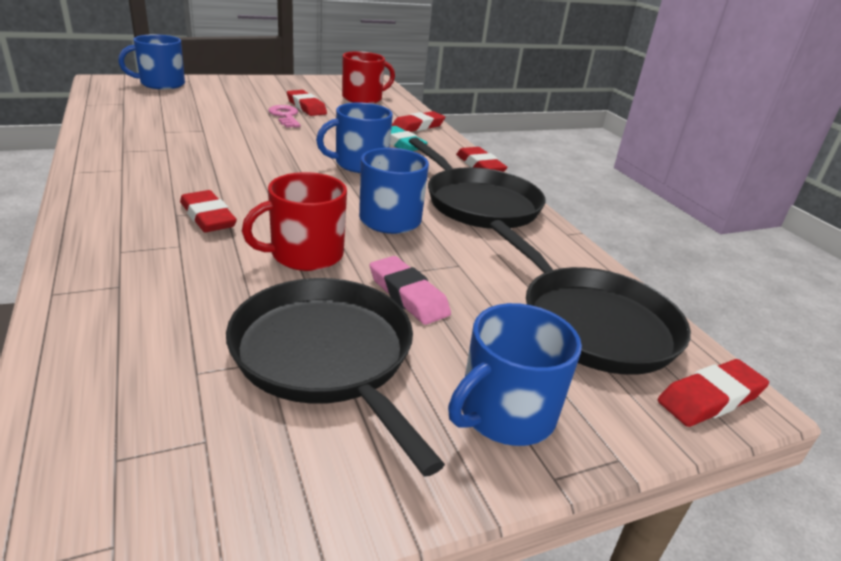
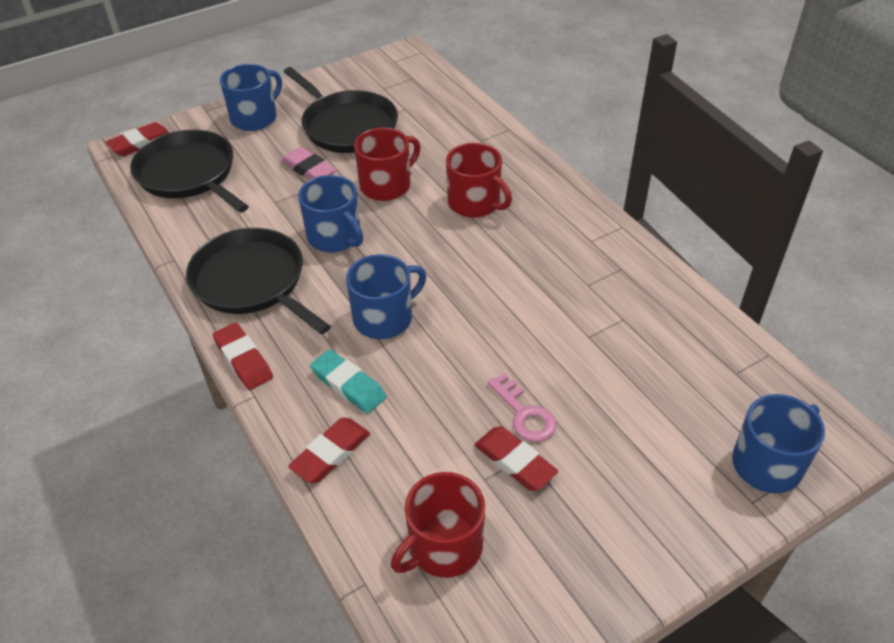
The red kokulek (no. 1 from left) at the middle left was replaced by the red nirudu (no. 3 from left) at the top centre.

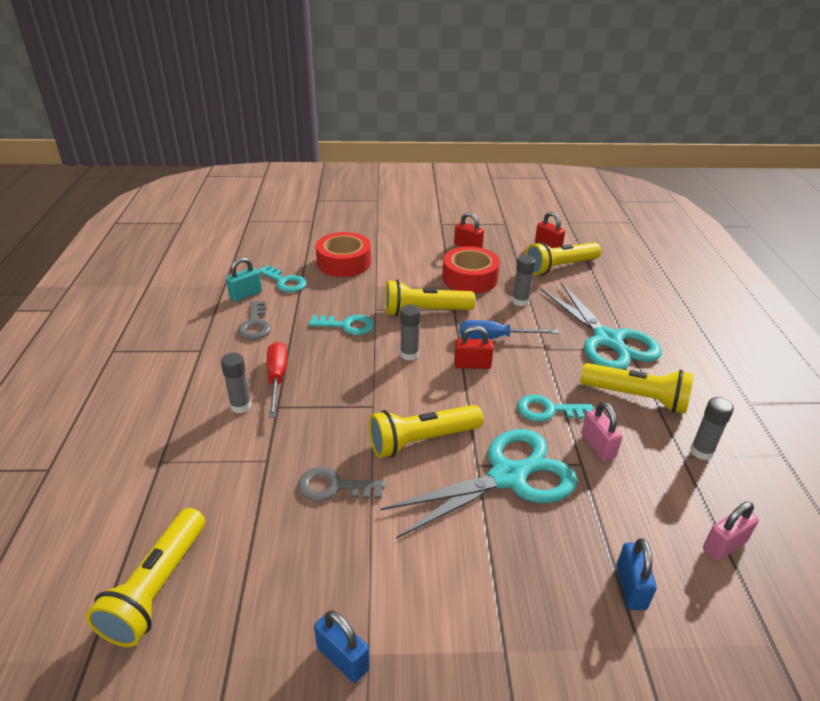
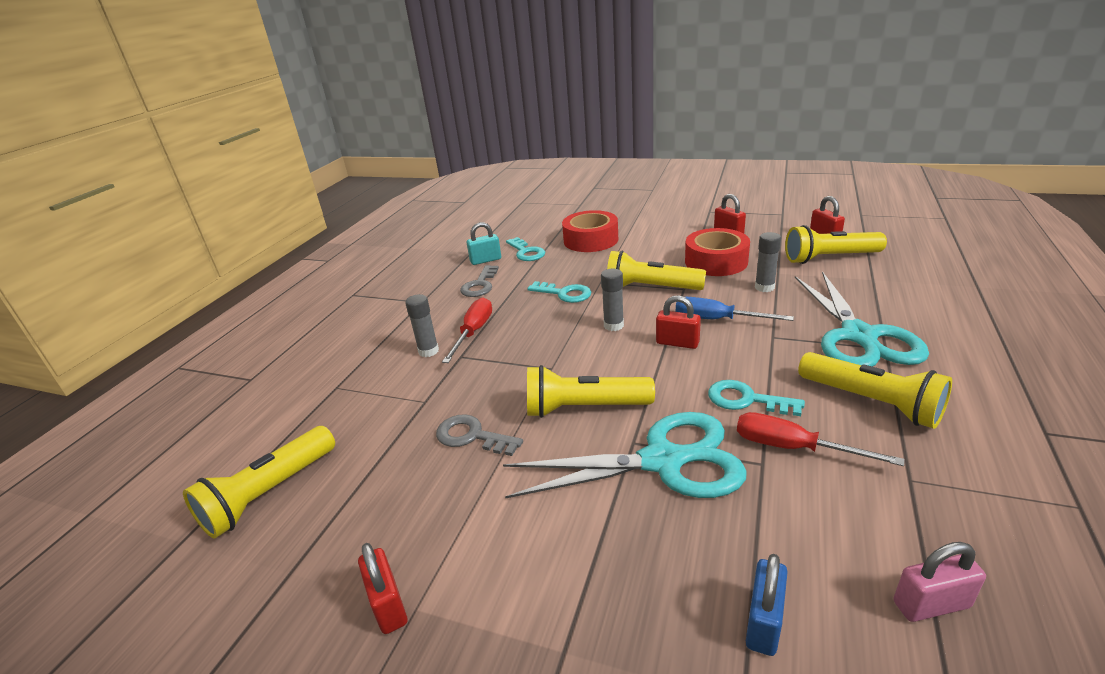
The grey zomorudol (no. 4 from left) at the middle right disappeared.
The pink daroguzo (no. 1 from left) at the middle right was replaced by the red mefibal (no. 2 from left) at the middle right.
The blue daroguzo (no. 1 from left) at the bottom centre became the red daroguzo (no. 1 from left) at the bottom centre.

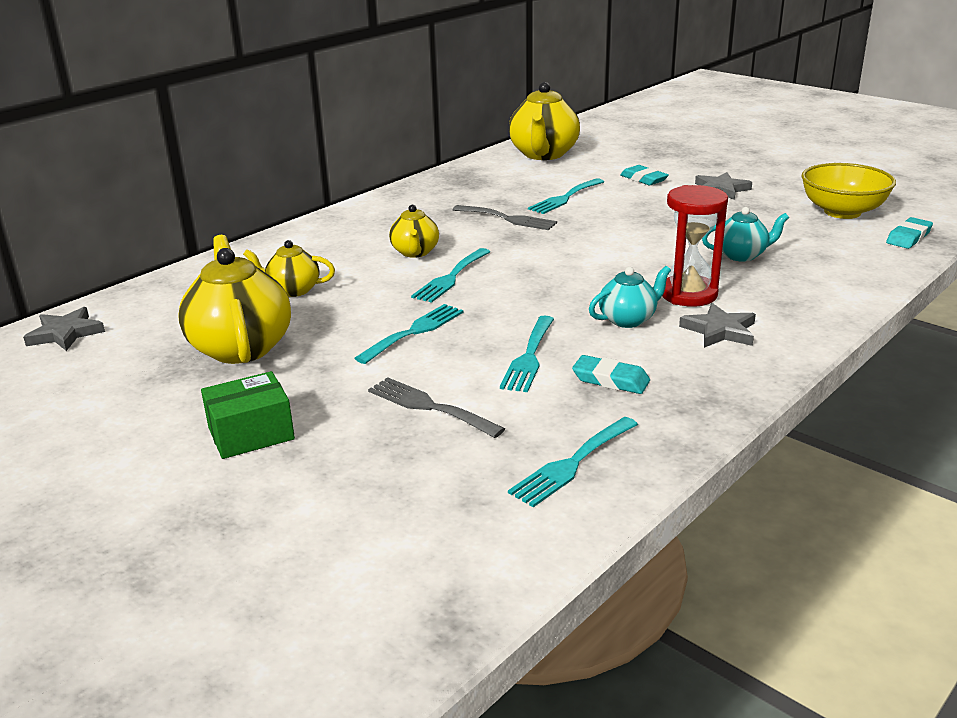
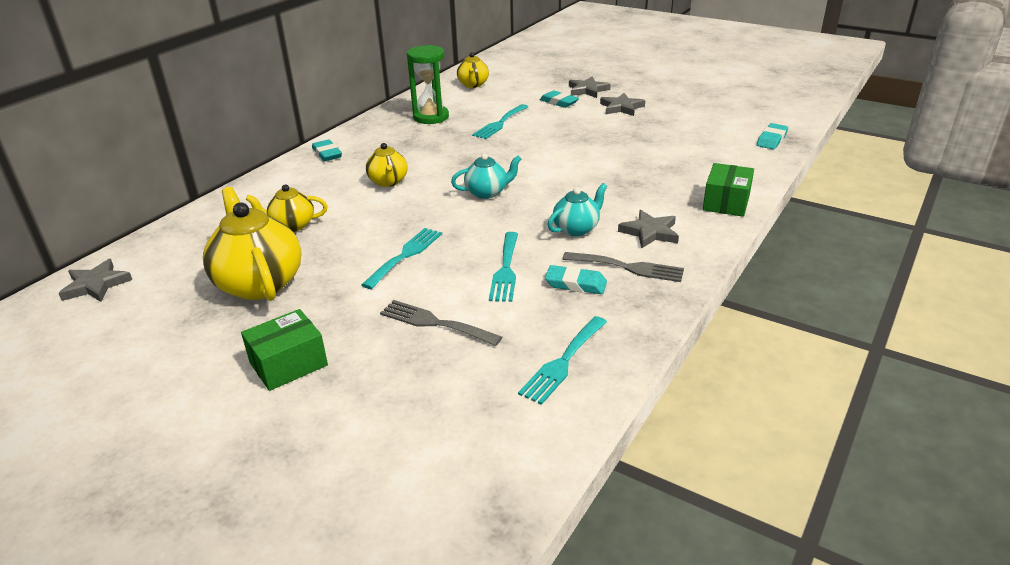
The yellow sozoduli (no. 4 from left) at the top centre changed to 0.55 times the size.
The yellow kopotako at the top right disappeared.
The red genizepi at the middle right disappeared.
The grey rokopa (no. 2 from left) moved from the top centre to the centre.
The turquoise sozoduli (no. 2 from left in the first image) moved from the top right to the top centre.
The turquoise rokopa (no. 2 from left) at the centre disappeared.
The green genizepi at the top centre appeared.
The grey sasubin (no. 2 from left) at the top centre appeared.
The turquoise kokulek (no. 1 from left) at the top left appeared.
The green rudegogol (no. 2 from left) at the middle right appeared.

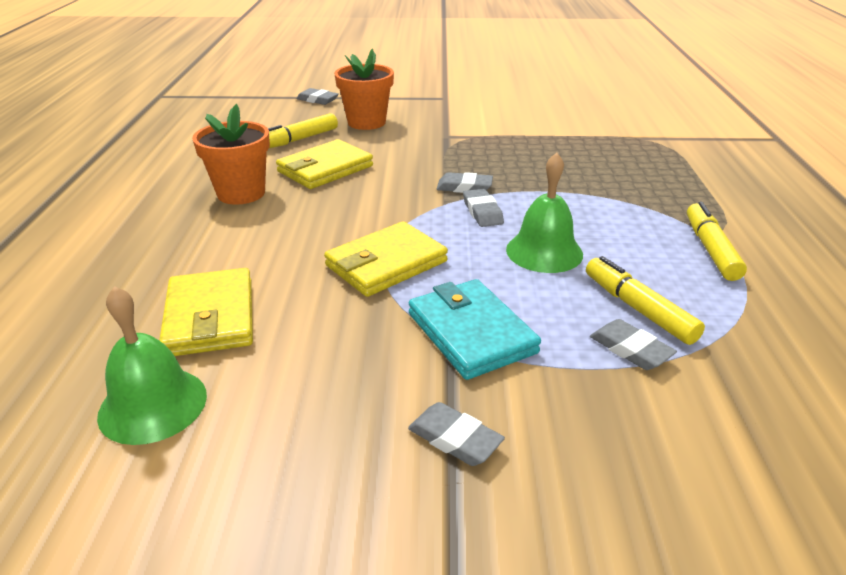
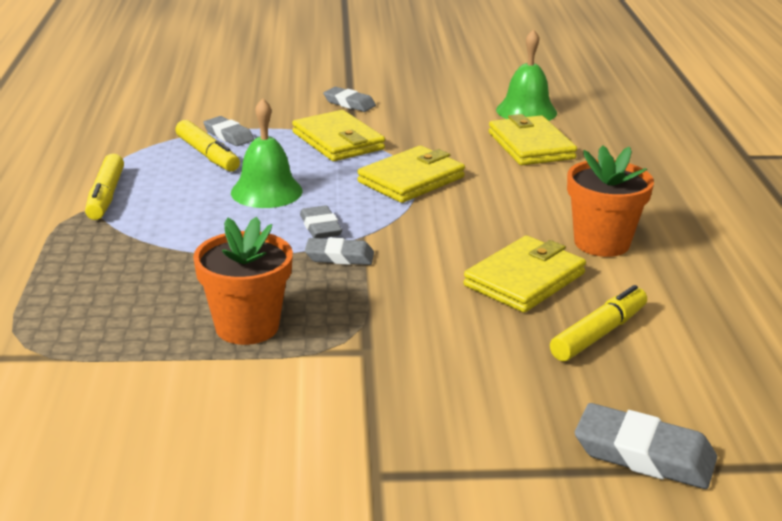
The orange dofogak (no. 2 from left in the first image) moved from the top centre to the middle left.
The grey kokulek (no. 1 from left in the first image) at the top centre changed to 1.55 times the size.
The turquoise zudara at the centre became the yellow zudara (no. 1 from left) at the top centre.

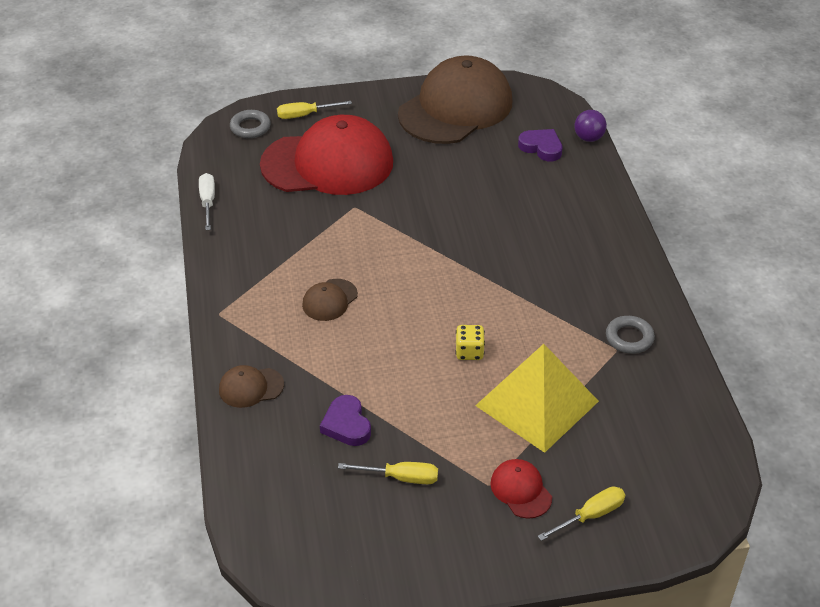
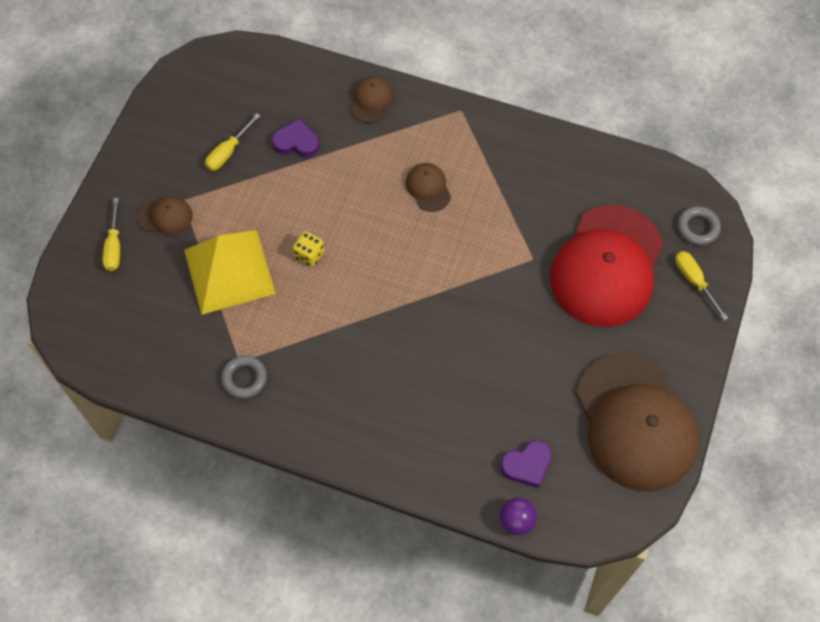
The yellow mefibal (no. 1 from left in the first image) at the top centre turned 45 degrees counterclockwise.
The white mefibal at the top left disappeared.
The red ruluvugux (no. 2 from left) at the bottom centre became the brown ruluvugux (no. 1 from left) at the middle left.

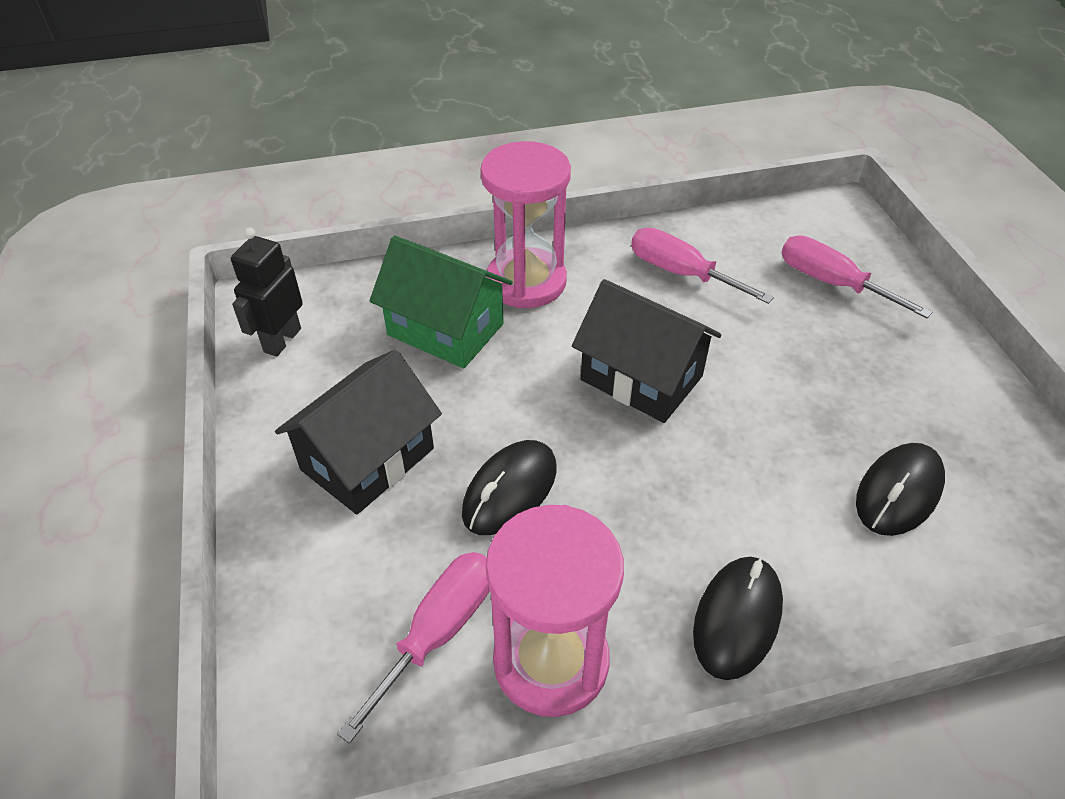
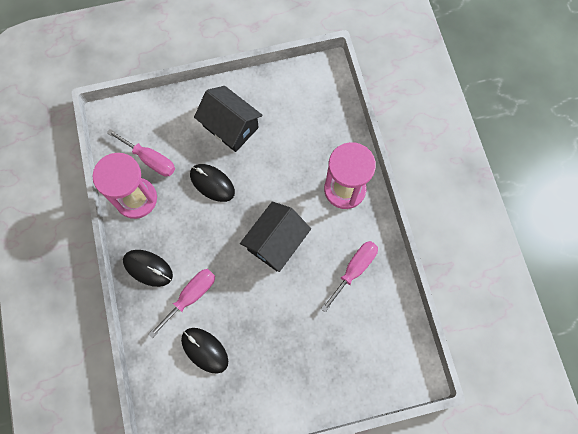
The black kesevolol at the middle left disappeared.
The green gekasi at the centre disappeared.
The pink mefibal (no. 3 from left in the first image) moved from the middle right to the bottom left.

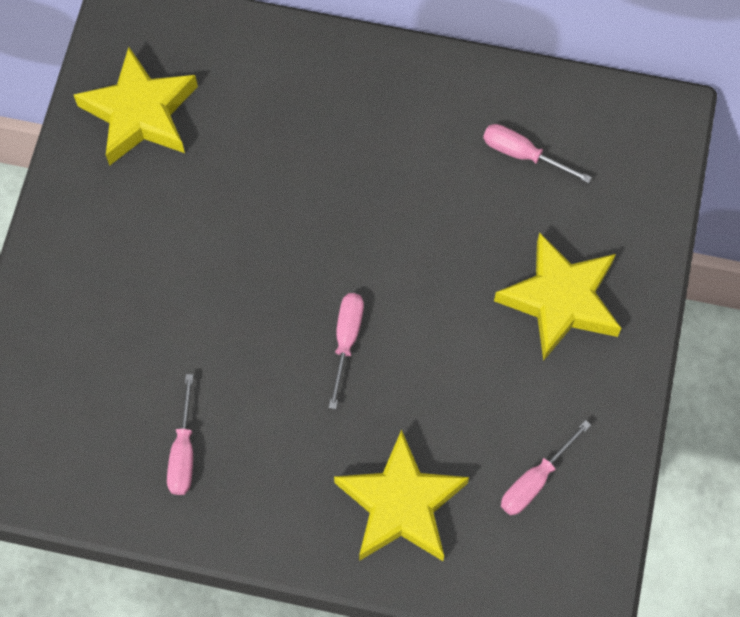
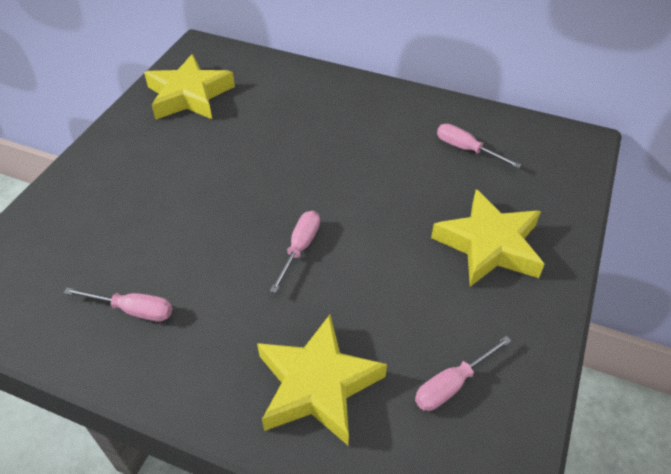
The pink mefibal (no. 1 from left) at the bottom left turned 90 degrees counterclockwise.

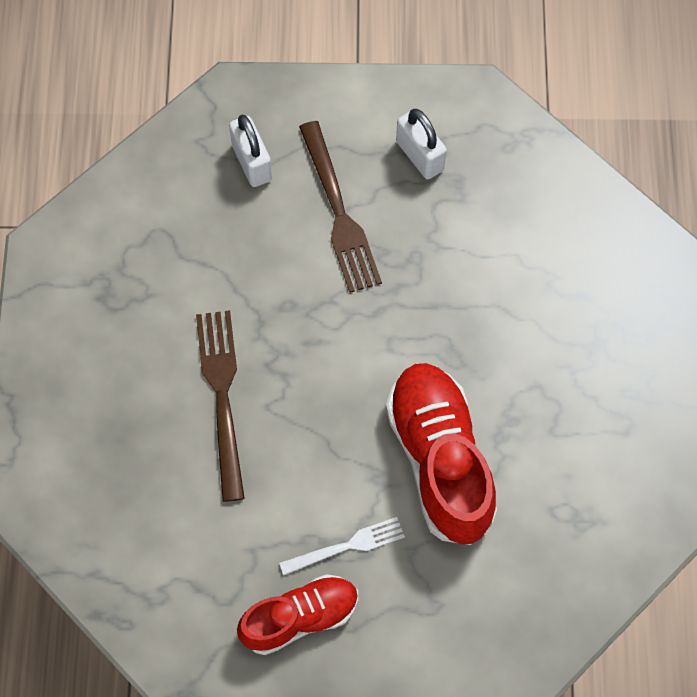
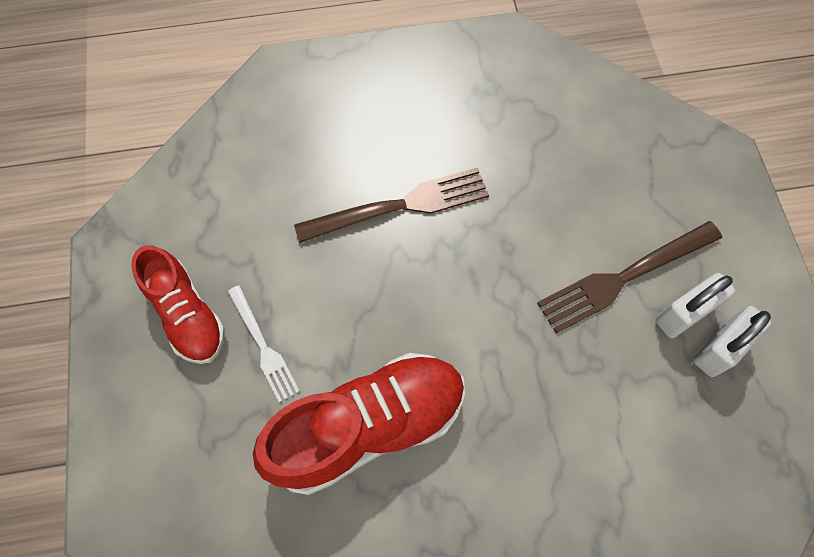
The white daroguzo (no. 1 from left) moved from the top centre to the middle right.

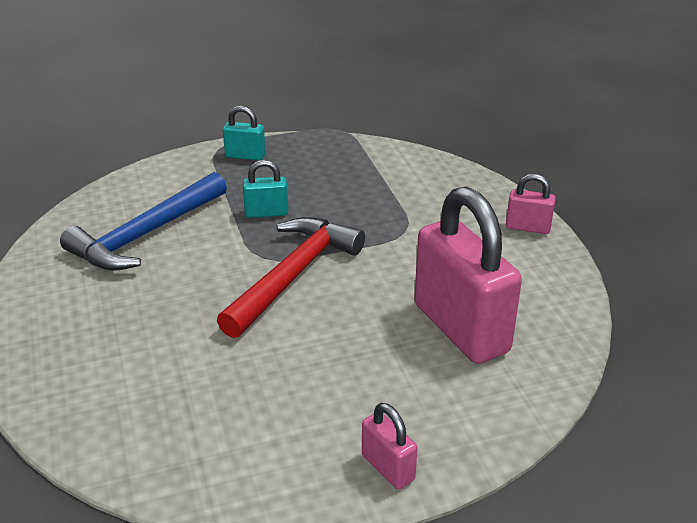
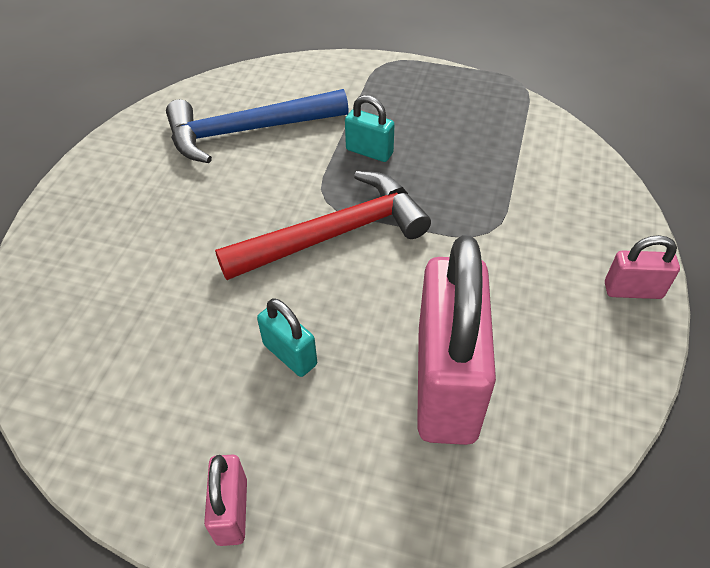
The turquoise daroguzo (no. 1 from left) moved from the top centre to the centre.
The pink daroguzo (no. 3 from left) at the middle right turned 45 degrees counterclockwise.

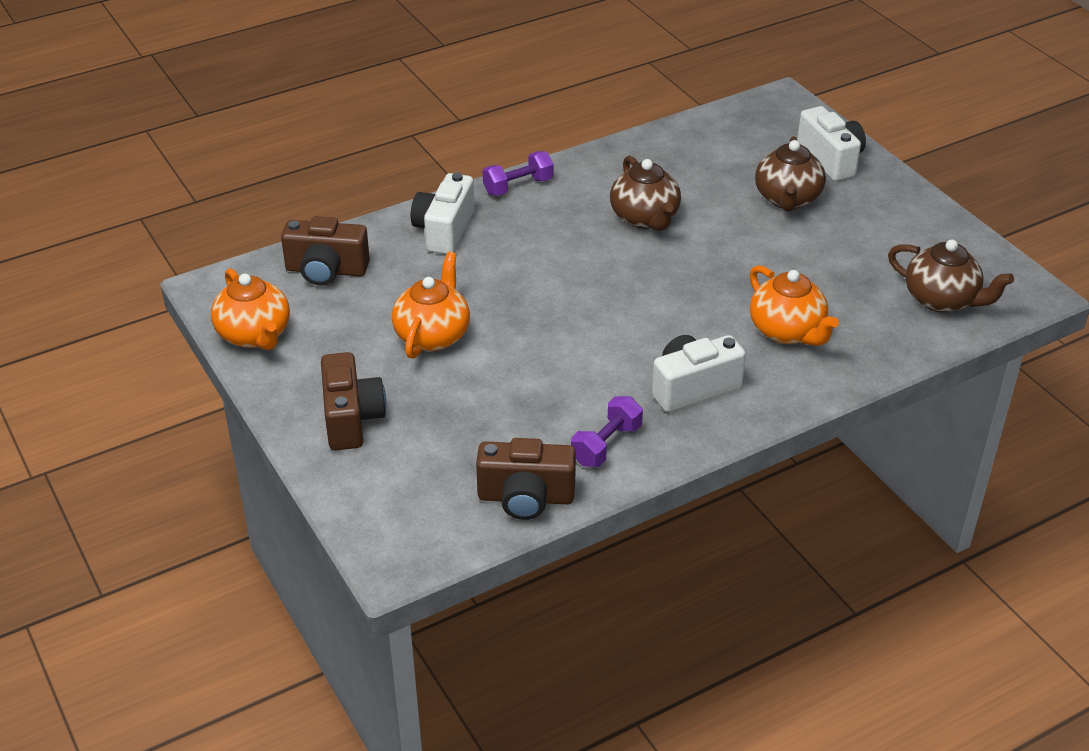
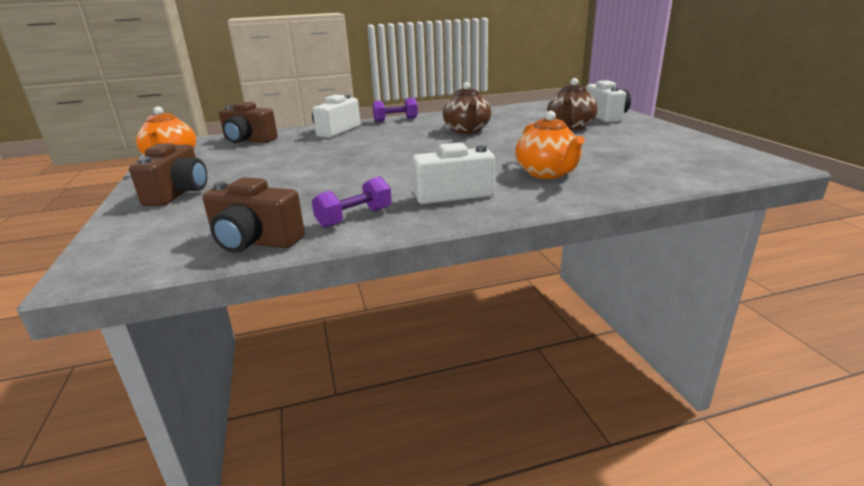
The brown sozoduli (no. 3 from left) at the middle right disappeared.
The orange sozoduli (no. 2 from left) at the centre disappeared.

